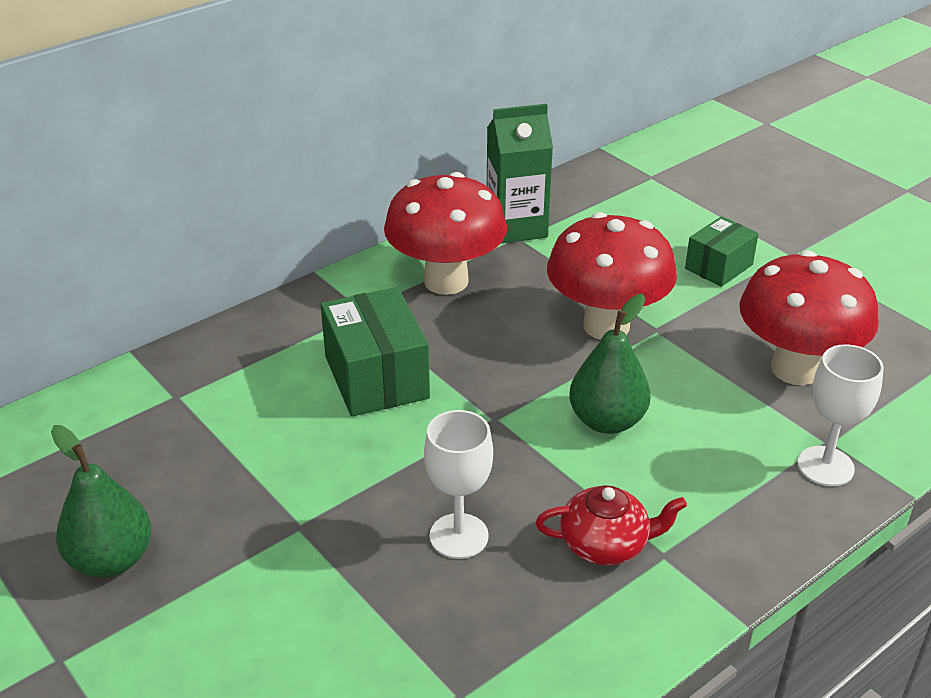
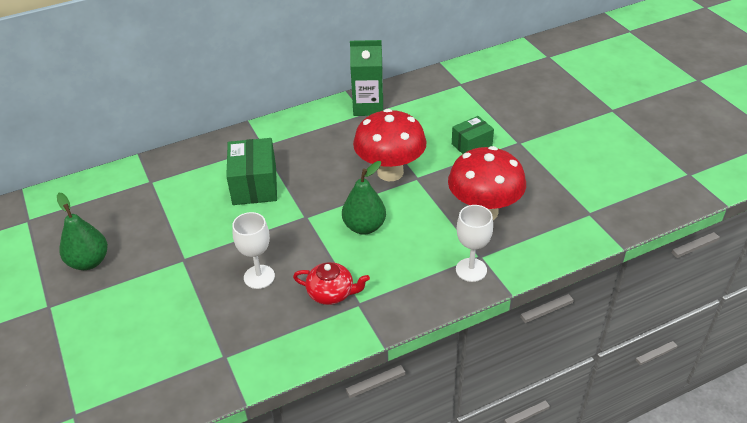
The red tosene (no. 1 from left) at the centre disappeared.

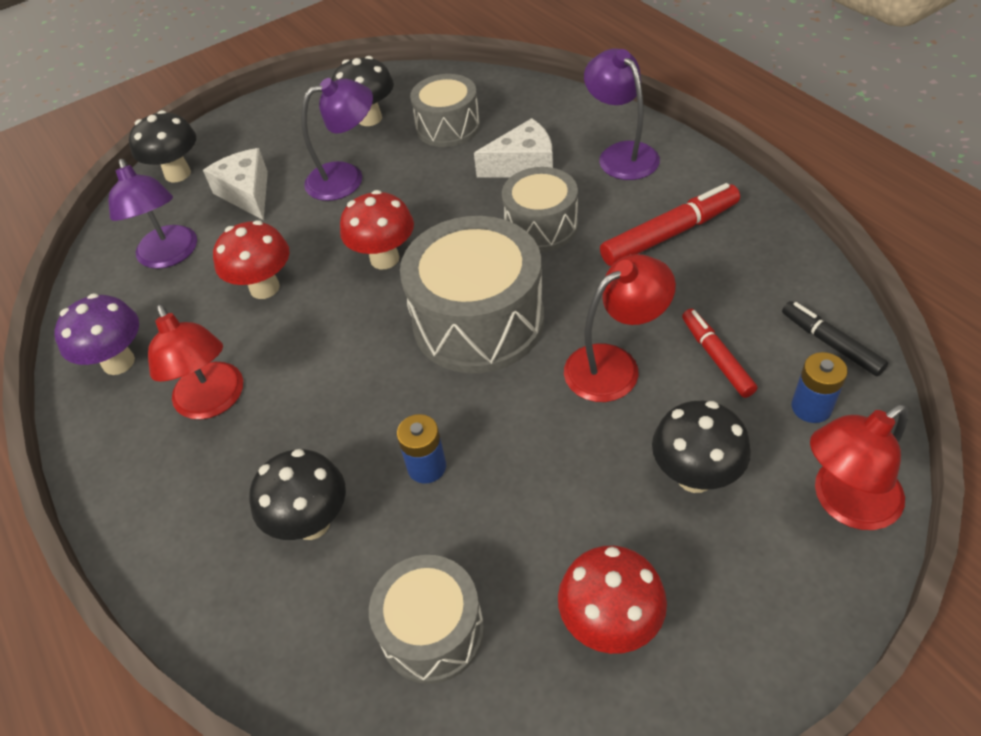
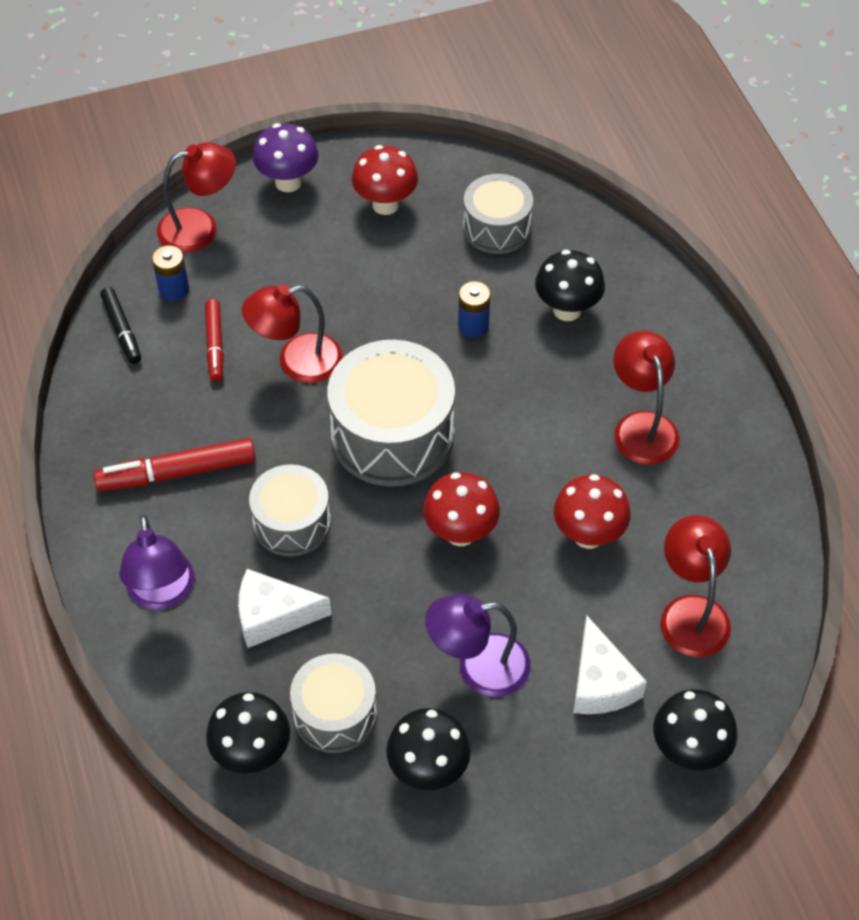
The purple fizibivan (no. 1 from left) at the top left became the red fizibivan (no. 4 from left) at the middle right.
The purple tosene moved from the middle left to the top left.
The black tosene (no. 4 from left in the first image) moved from the middle right to the bottom left.

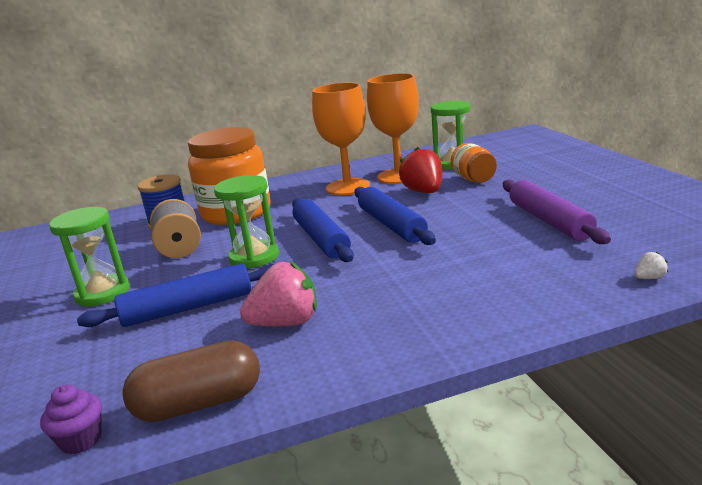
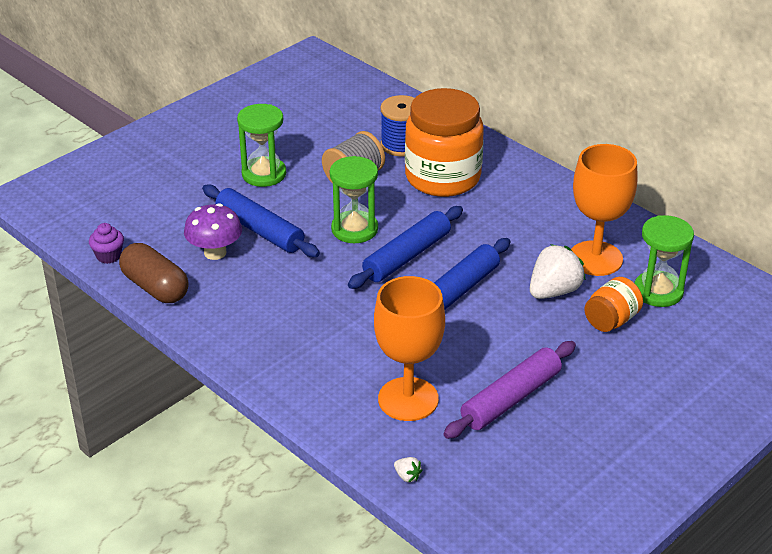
The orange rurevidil (no. 1 from left) moved from the top centre to the centre.
The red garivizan at the centre became the white garivizan (no. 2 from left) at the middle right.
The pink garivizan at the centre disappeared.
The purple tosene at the middle left appeared.

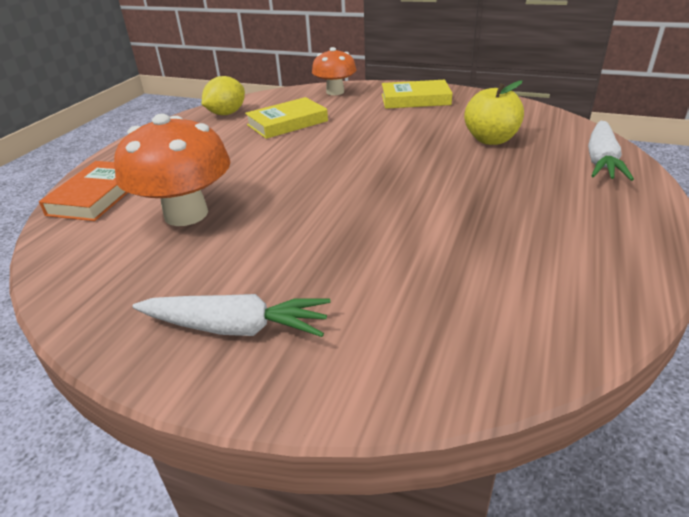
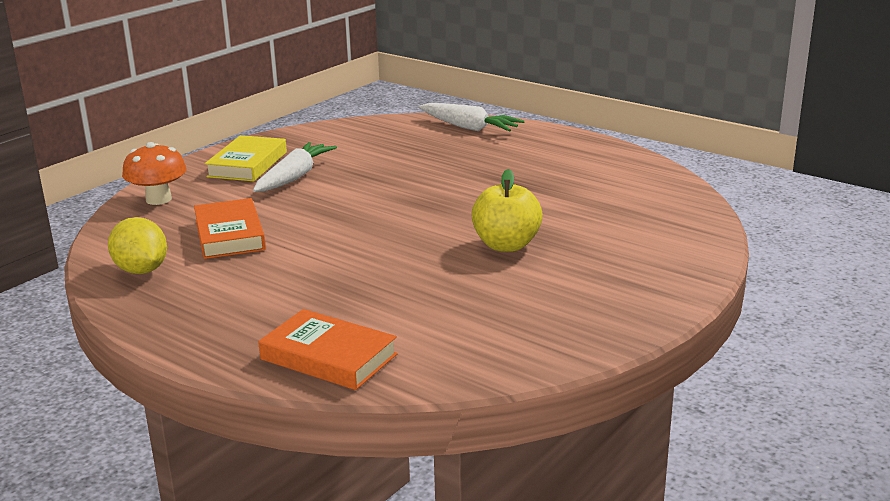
The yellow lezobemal moved from the top right to the centre.
The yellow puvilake (no. 1 from left) at the top centre became the orange puvilake (no. 1 from left) at the middle left.
The orange tosene (no. 1 from left) at the top left disappeared.
The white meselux (no. 1 from left) moved from the centre to the middle left.

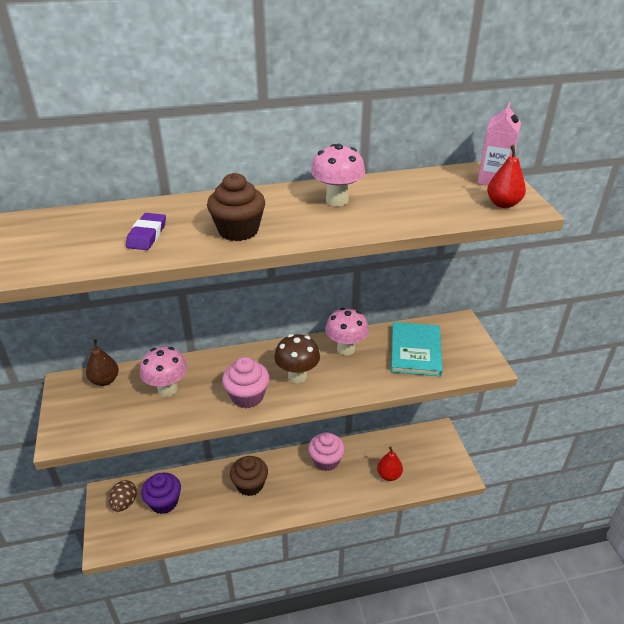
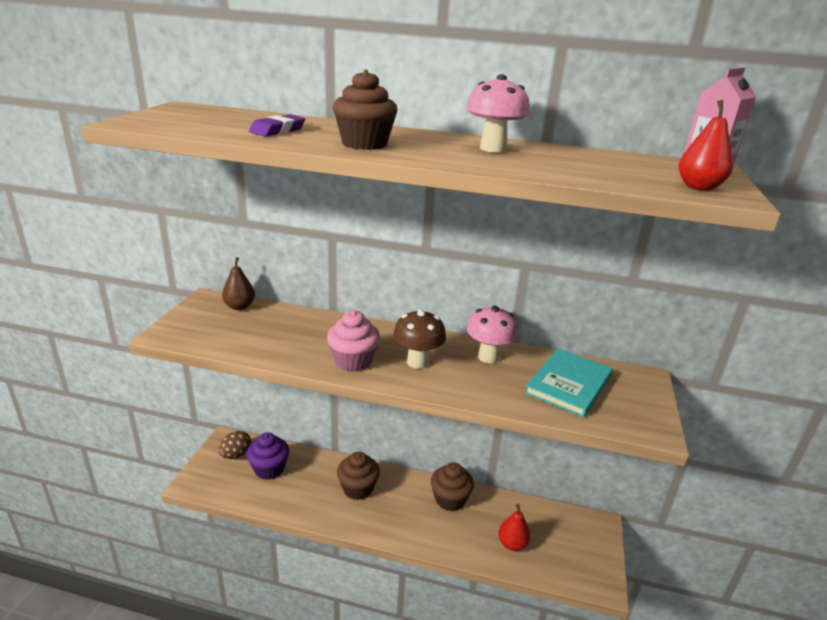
The pink tosene (no. 1 from left) at the middle left disappeared.
The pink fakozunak (no. 2 from left) at the bottom centre became the brown fakozunak (no. 3 from left) at the bottom centre.

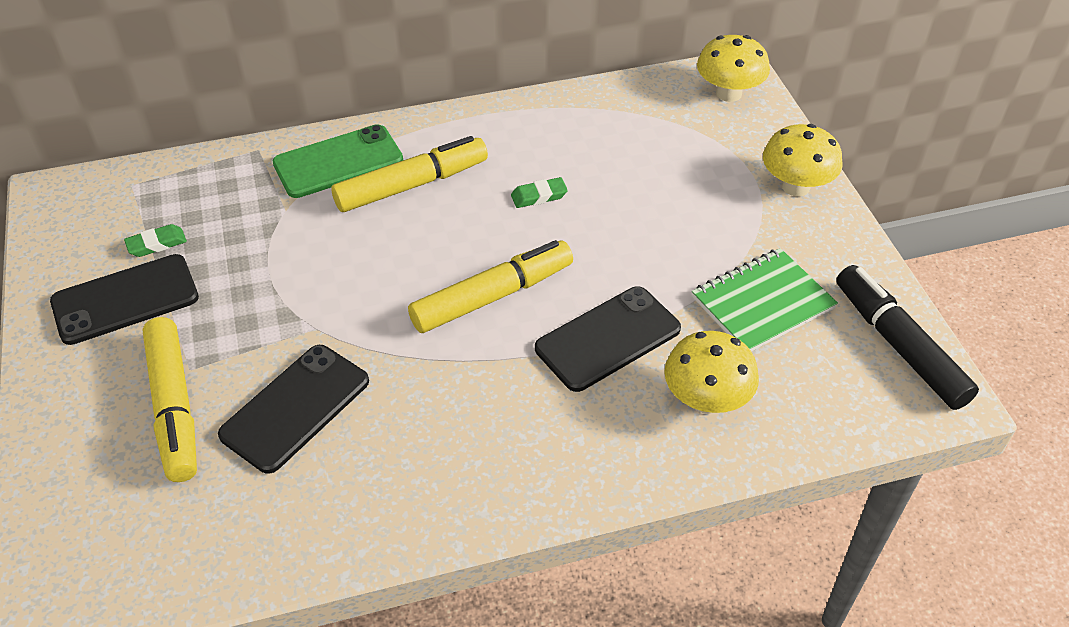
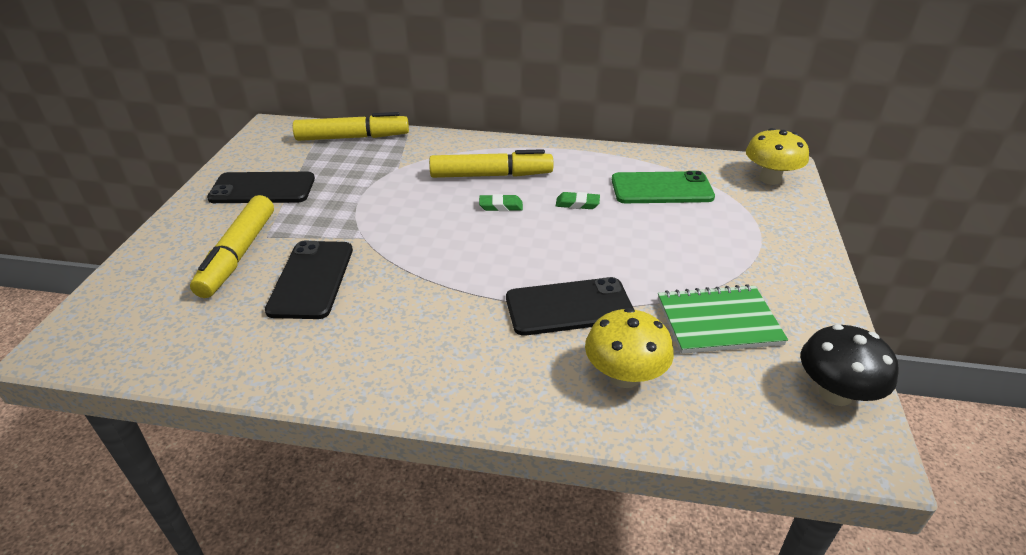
The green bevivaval moved from the top left to the centre.
The yellow tosene (no. 3 from left) at the top right disappeared.
The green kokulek (no. 1 from left) moved from the middle left to the centre.
The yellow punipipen (no. 3 from left in the first image) moved from the centre to the top centre.
The black punipipen at the middle right was replaced by the black tosene at the middle right.
The black bevivaval (no. 2 from left) at the middle left turned 60 degrees counterclockwise.

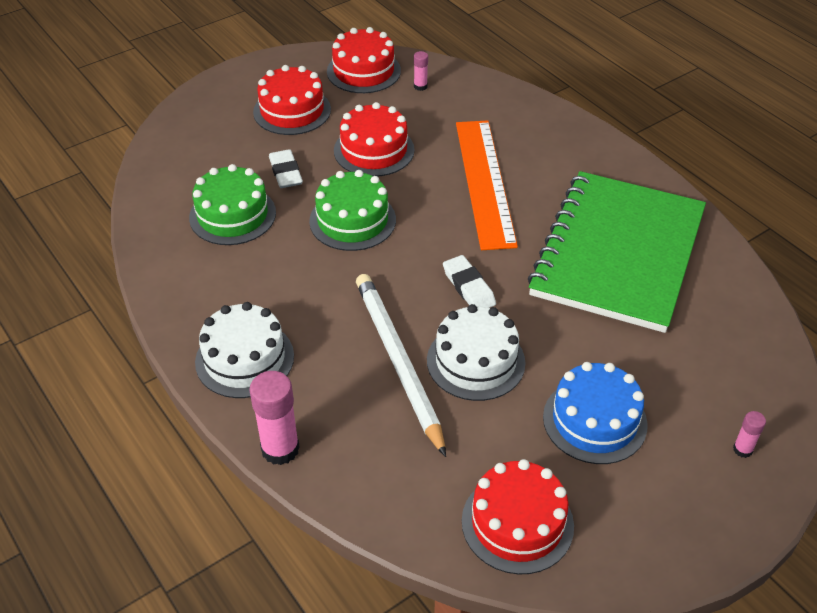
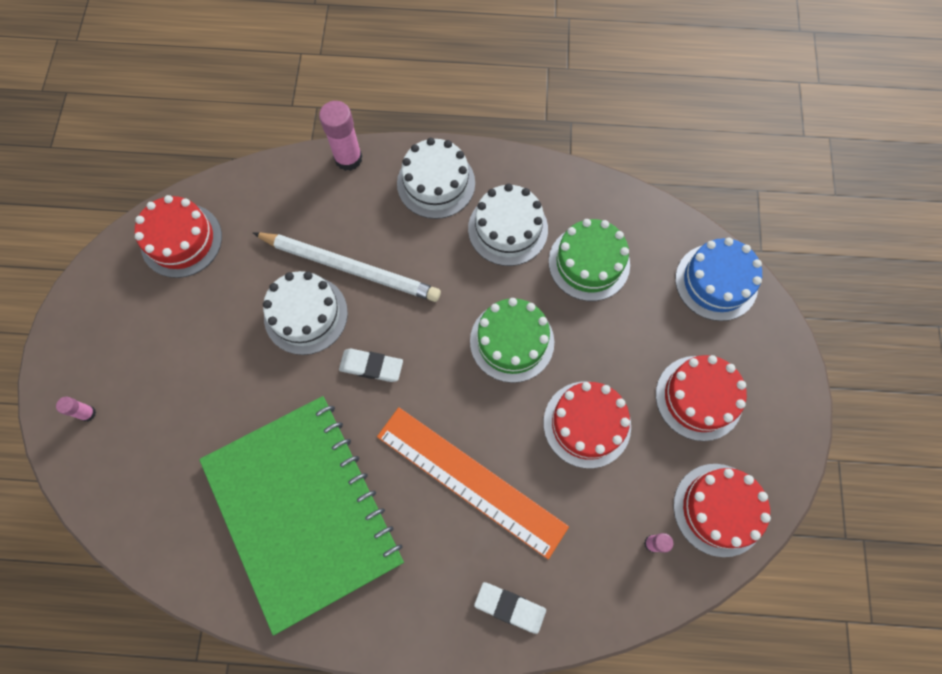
The white kokulek (no. 1 from left in the first image) moved from the top centre to the bottom centre.
The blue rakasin moved from the bottom right to the middle right.
The white rakasin (no. 3 from left) at the top centre appeared.

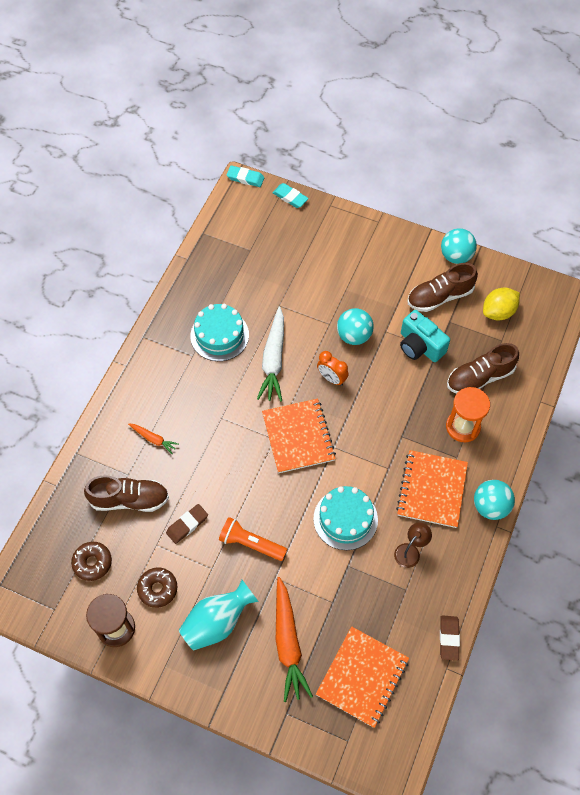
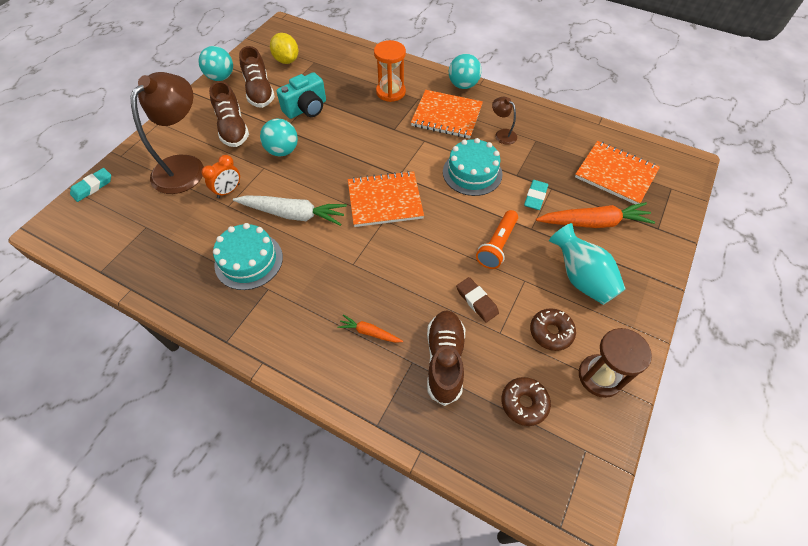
The turquoise kokulek (no. 1 from left in the first image) moved from the top centre to the centre.
The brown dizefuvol (no. 3 from left in the first image) moved from the middle right to the top left.
The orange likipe moved from the centre to the top left.
The orange meselux (no. 1 from left) at the middle left turned 105 degrees counterclockwise.
The brown kokulek (no. 2 from left) at the bottom right disappeared.
The brown fizibivan (no. 1 from left) at the top left appeared.

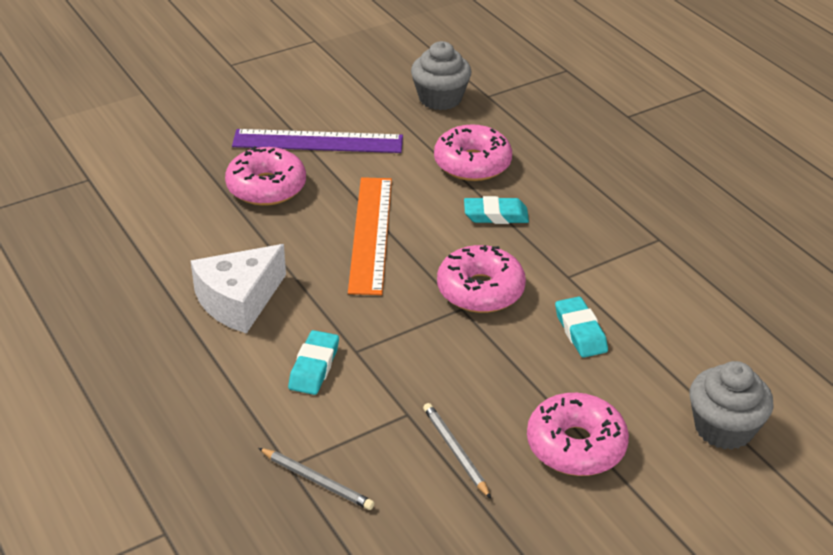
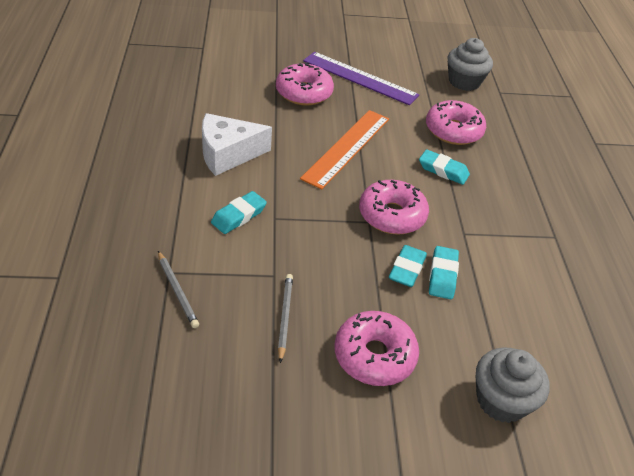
The turquoise kokulek (no. 2 from left) at the centre appeared.

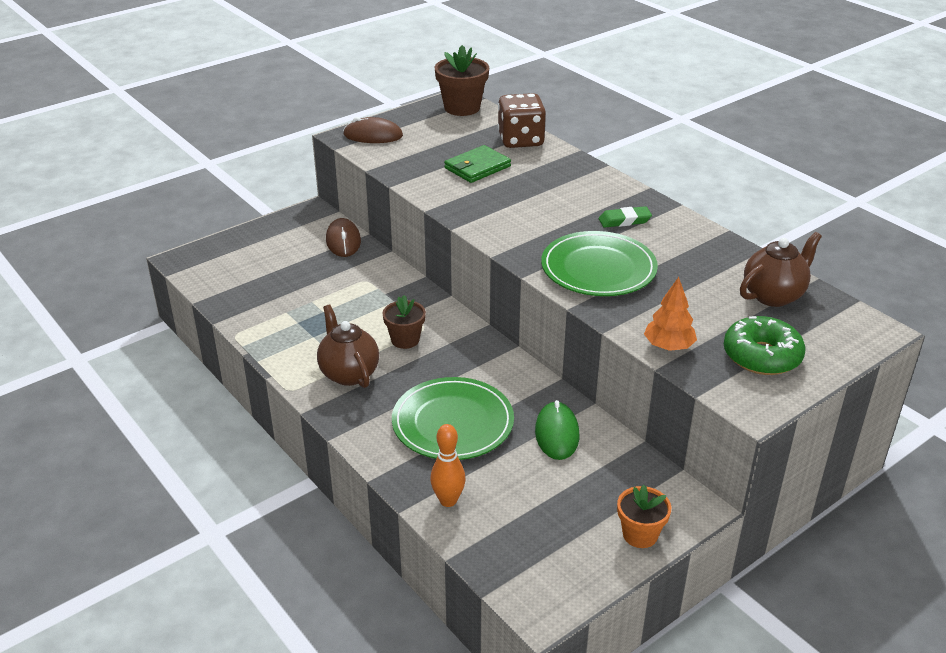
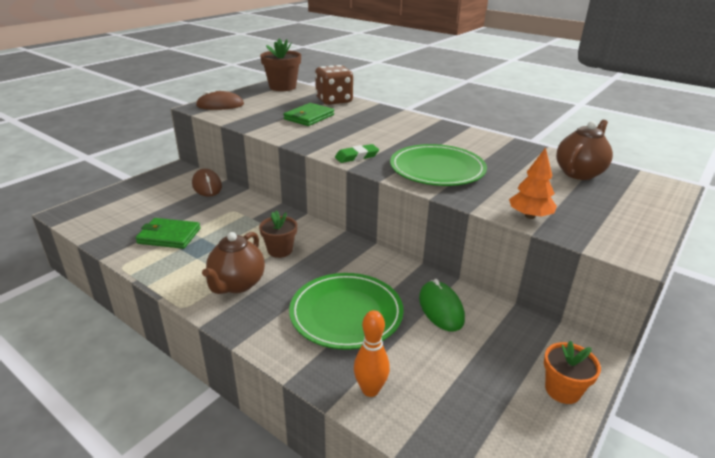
The green kokulek moved from the top centre to the centre.
The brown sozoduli (no. 1 from left) at the centre turned 120 degrees counterclockwise.
The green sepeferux at the middle right disappeared.
The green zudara (no. 1 from left) at the middle left appeared.

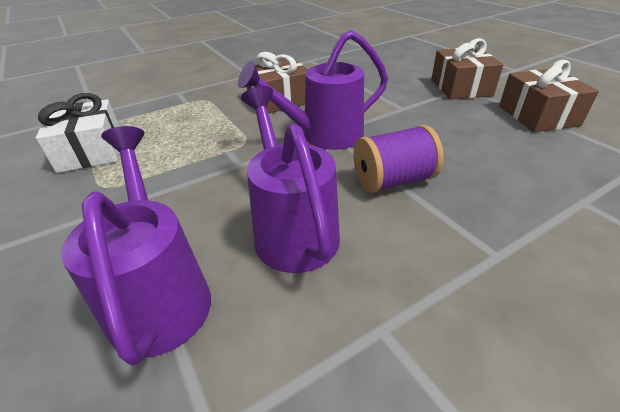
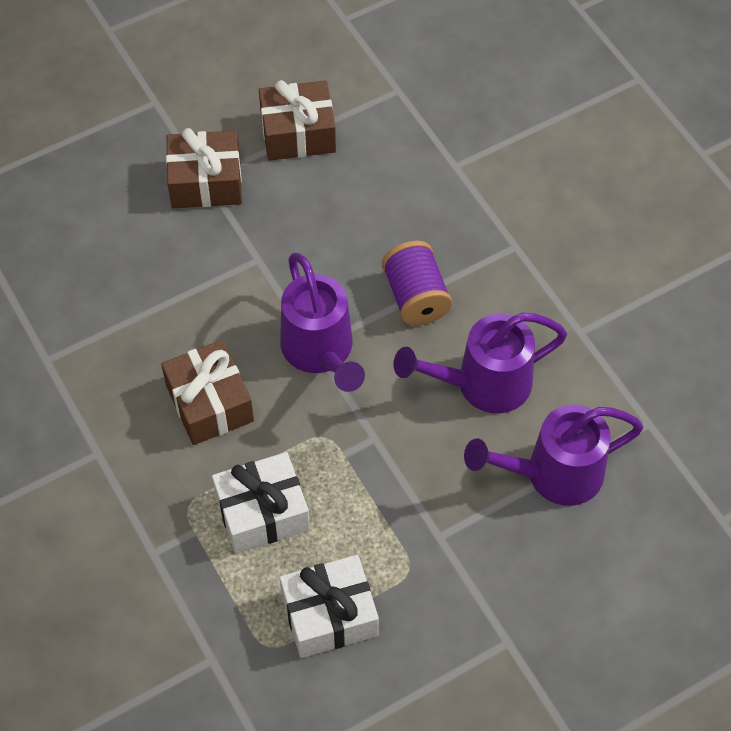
The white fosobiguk (no. 1 from left) at the bottom centre appeared.

